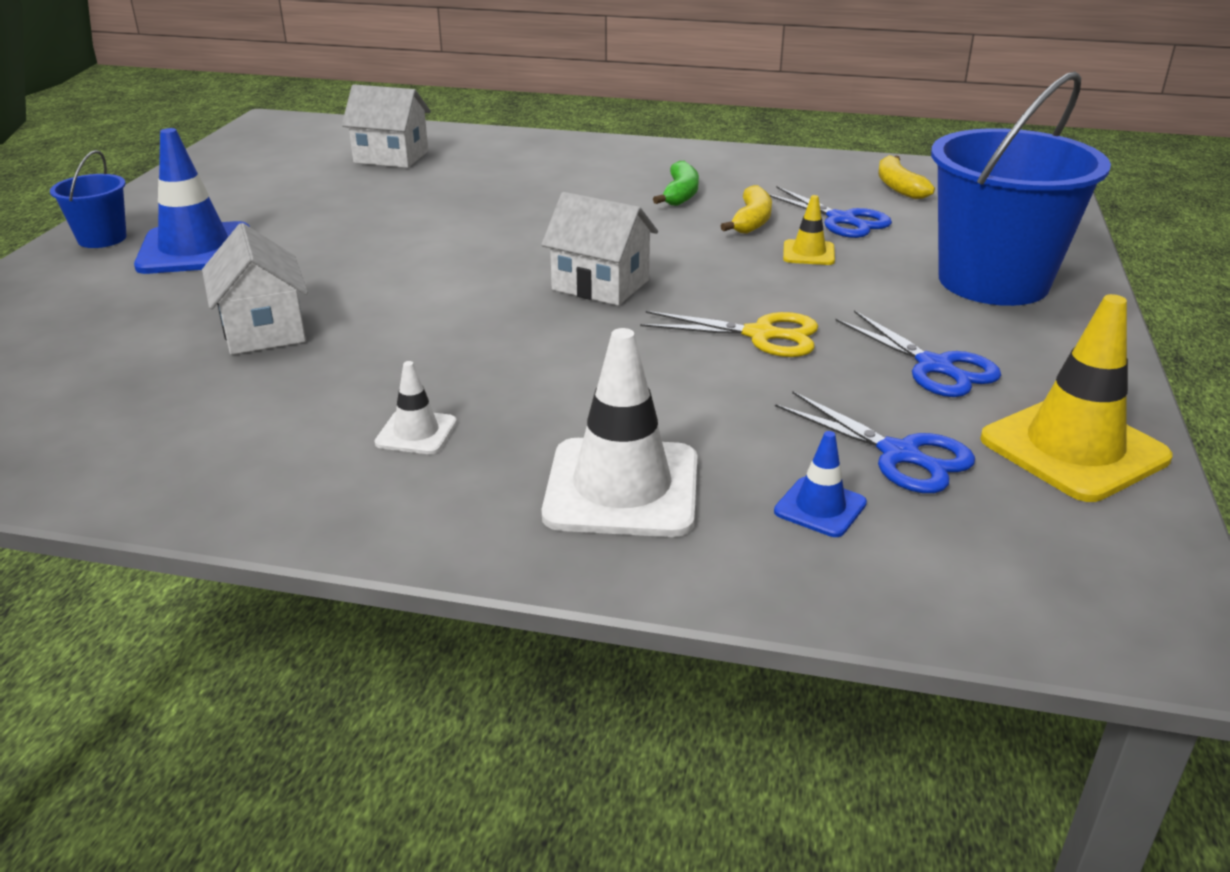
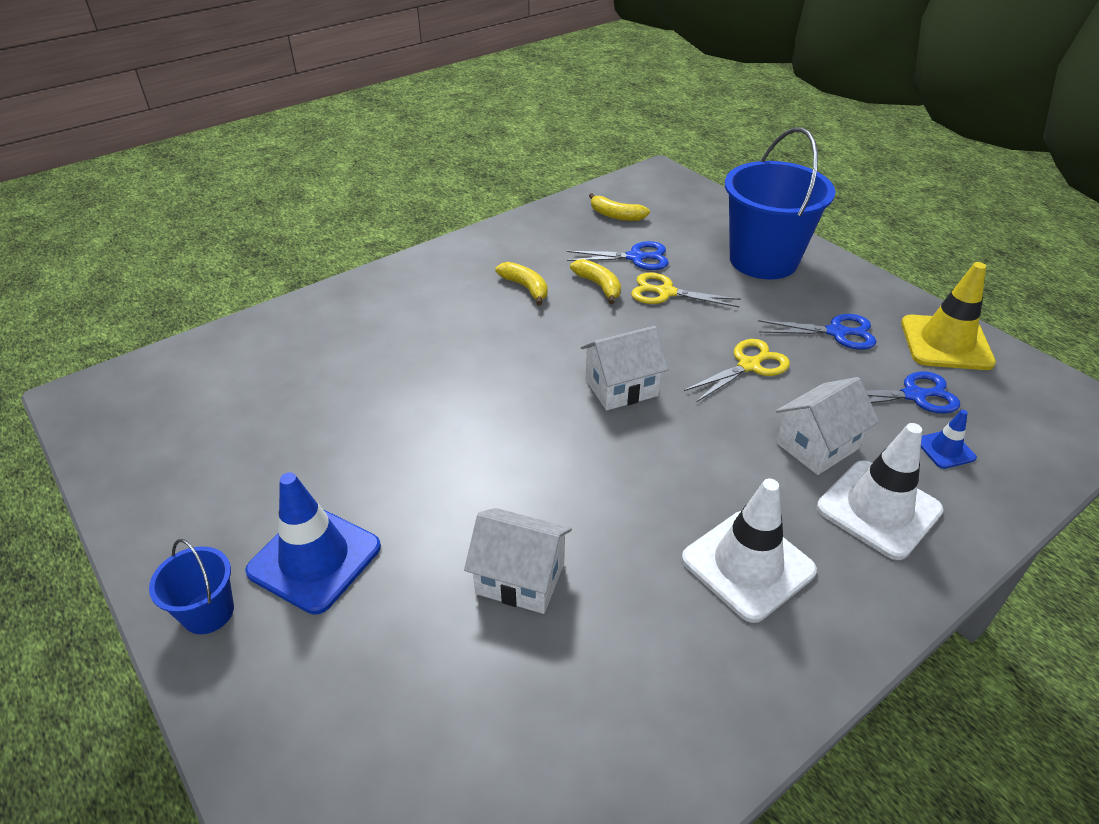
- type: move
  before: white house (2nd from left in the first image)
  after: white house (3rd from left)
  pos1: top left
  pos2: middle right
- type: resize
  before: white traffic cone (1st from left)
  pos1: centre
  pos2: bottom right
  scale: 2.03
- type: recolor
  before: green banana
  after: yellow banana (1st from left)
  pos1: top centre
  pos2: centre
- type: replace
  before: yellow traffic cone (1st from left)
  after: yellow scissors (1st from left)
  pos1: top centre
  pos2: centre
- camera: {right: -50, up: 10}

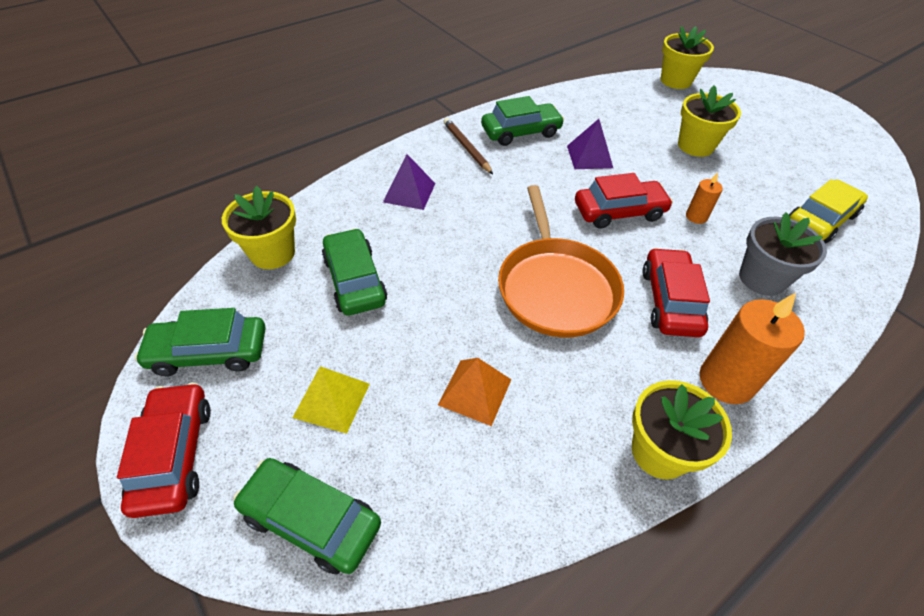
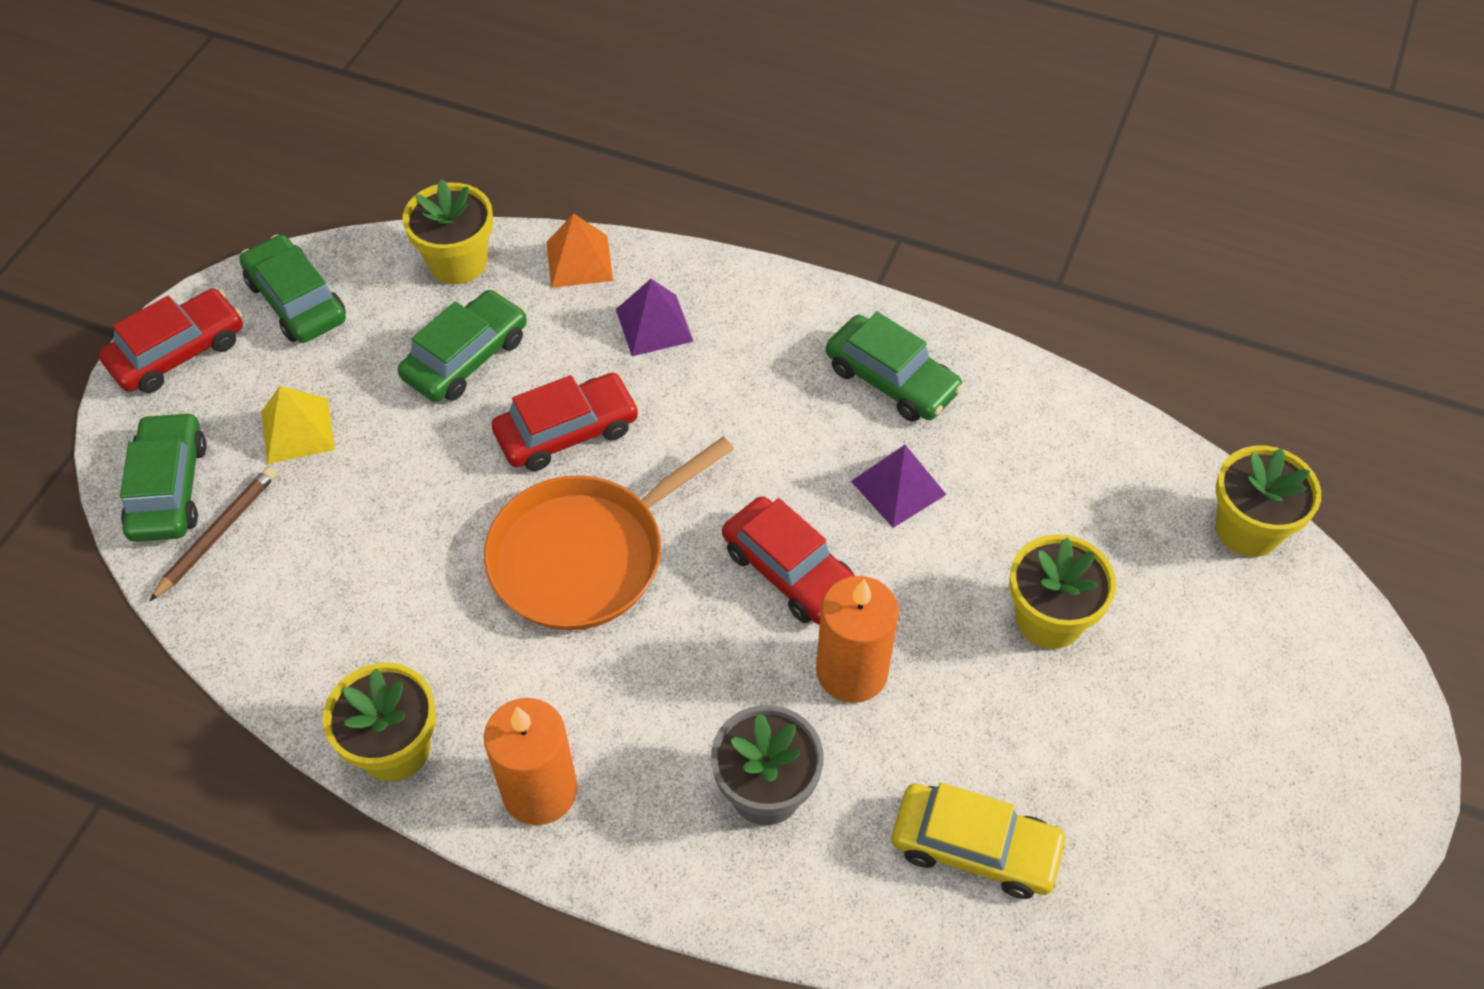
- type: move
  before: orange pyramid
  pos1: centre
  pos2: top centre
- type: move
  before: brown pencil
  pos1: top centre
  pos2: middle left
- type: move
  before: red car (3rd from left in the first image)
  after: red car (2nd from left)
  pos1: middle right
  pos2: centre
- type: resize
  before: orange candle (1st from left in the first image)
  pos1: top right
  pos2: centre
  scale: 1.96
- camera: {right: 60, up: 5}

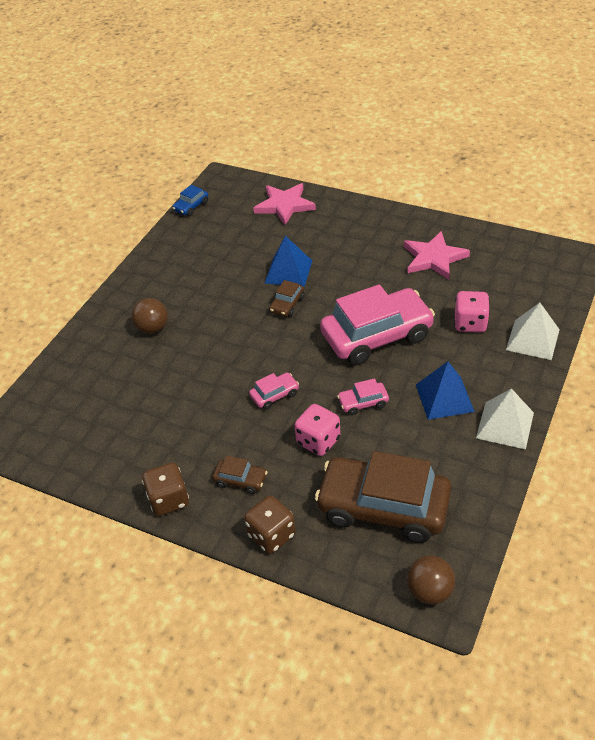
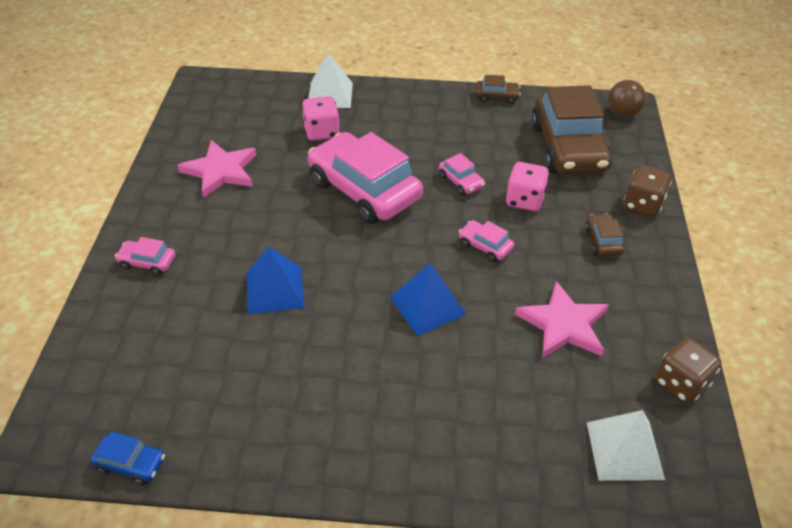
- type: delete
  before: brown ball (1st from left)
  pos1: middle left
- type: move
  before: brown dice (1st from left in the first image)
  after: brown dice (2nd from left)
  pos1: middle left
  pos2: bottom right
- type: move
  before: pink star (1st from left in the first image)
  after: pink star (2nd from left)
  pos1: top centre
  pos2: middle right
- type: move
  before: brown car (2nd from left in the first image)
  after: brown car (1st from left)
  pos1: centre
  pos2: top centre
- type: move
  before: blue pyramid (2nd from left)
  pos1: middle right
  pos2: centre
- type: move
  before: white pyramid (1st from left in the first image)
  after: white pyramid (2nd from left)
  pos1: middle right
  pos2: bottom right
- type: insert
  after: pink car (1st from left)
  pos2: middle left
- camera: {right: -115, up: 0}

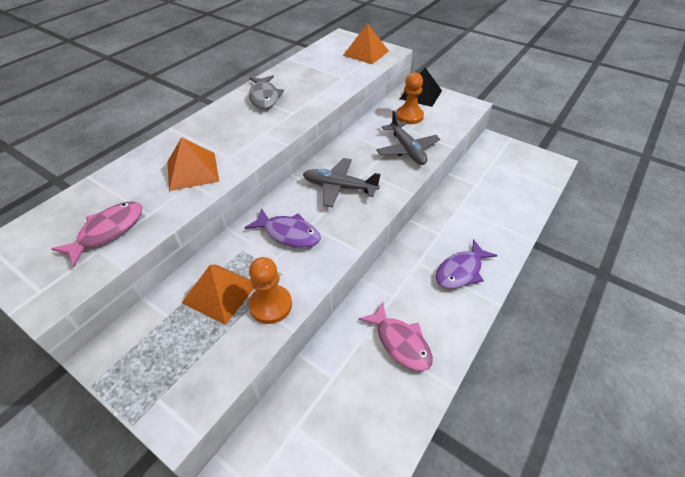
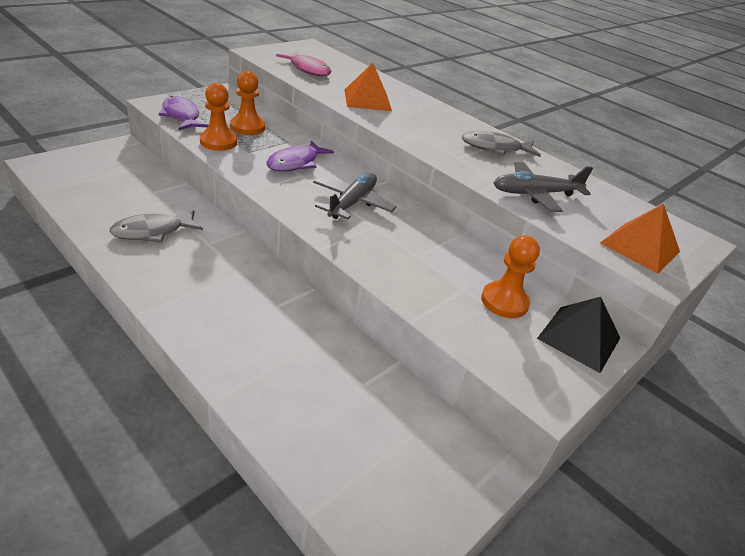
- type: replace
  before: orange pyramid (2nd from left)
  after: orange pawn (2nd from left)
  pos1: middle left
  pos2: top left
- type: recolor
  before: pink fish (2nd from left)
  after: grey fish (1st from left)
  pos1: bottom centre
  pos2: middle left
- type: move
  before: grey plane (2nd from left)
  pos1: top centre
  pos2: middle right
- type: move
  before: purple fish (2nd from left in the first image)
  after: purple fish (1st from left)
  pos1: middle right
  pos2: top left
- camera: {right: 95, up: -10}

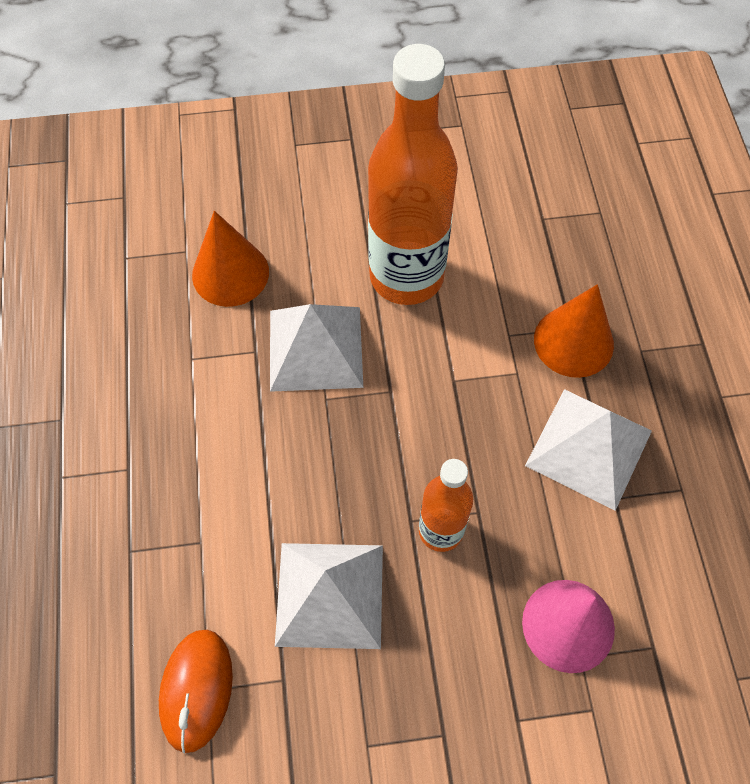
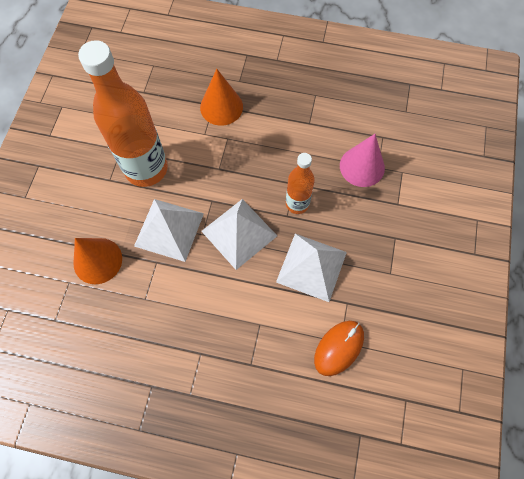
- type: rotate
  before: orange mouse
  pos1: bottom left
  pos2: bottom centre
  turn: -75
- type: move
  before: white pyramid (3rd from left in the first image)
  after: white pyramid (2nd from left)
  pos1: middle right
  pos2: centre
- camera: {right: -70, up: 5}

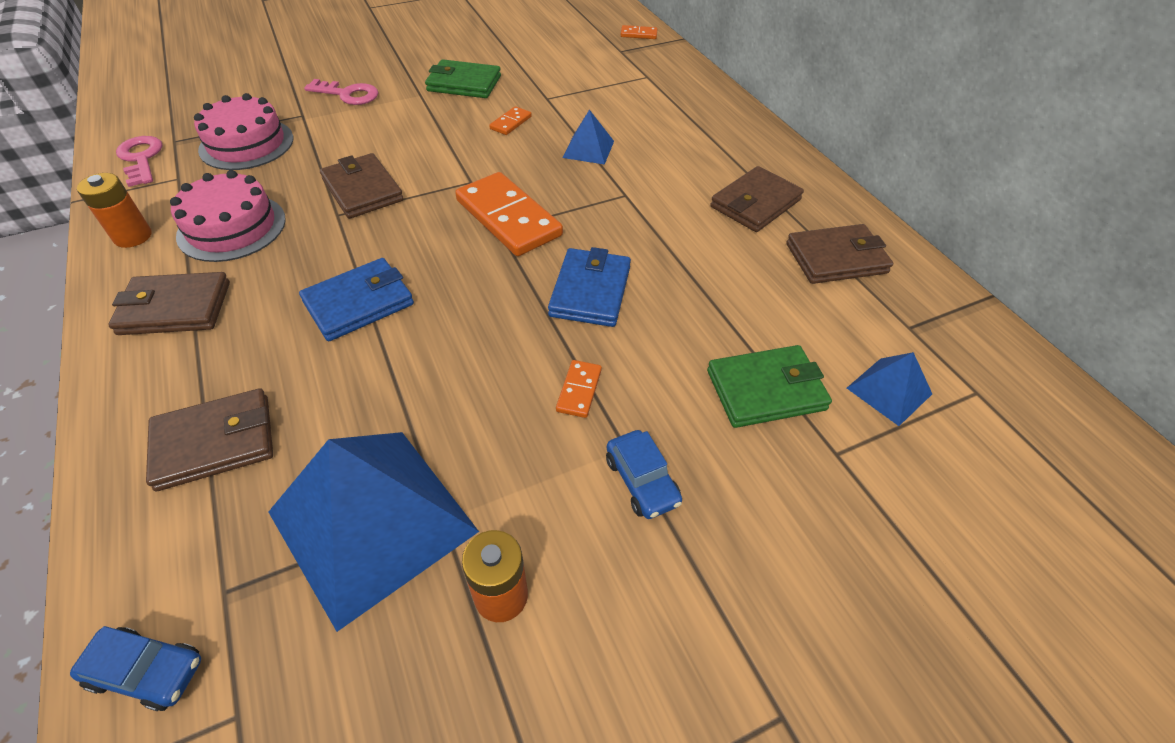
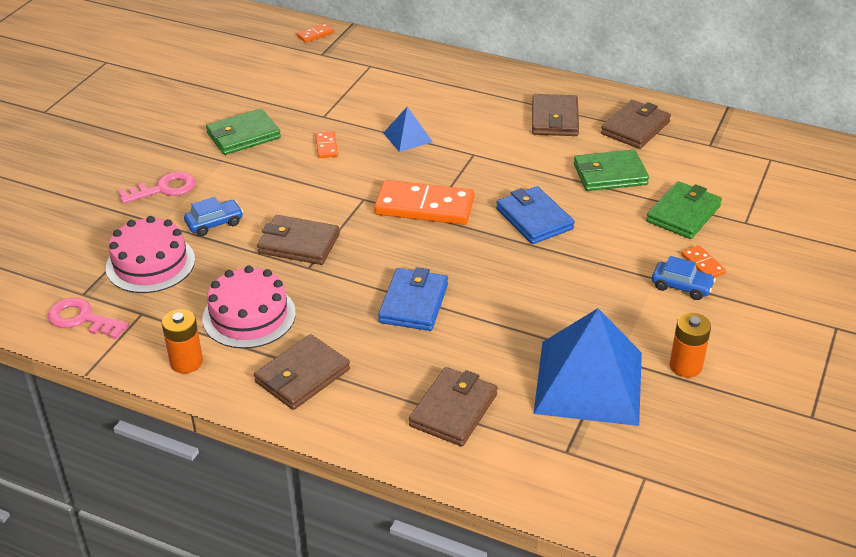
- type: move
  before: blue car (1st from left)
  pos1: bottom left
  pos2: middle left
- type: move
  before: orange domino (3rd from left in the first image)
  after: orange domino (4th from left)
  pos1: centre
  pos2: middle right
- type: delete
  before: blue pyramid (3rd from left)
  pos1: middle right
- type: insert
  after: green wallet (2nd from left)
  pos2: top right
- camera: {right: -40, up: -10}

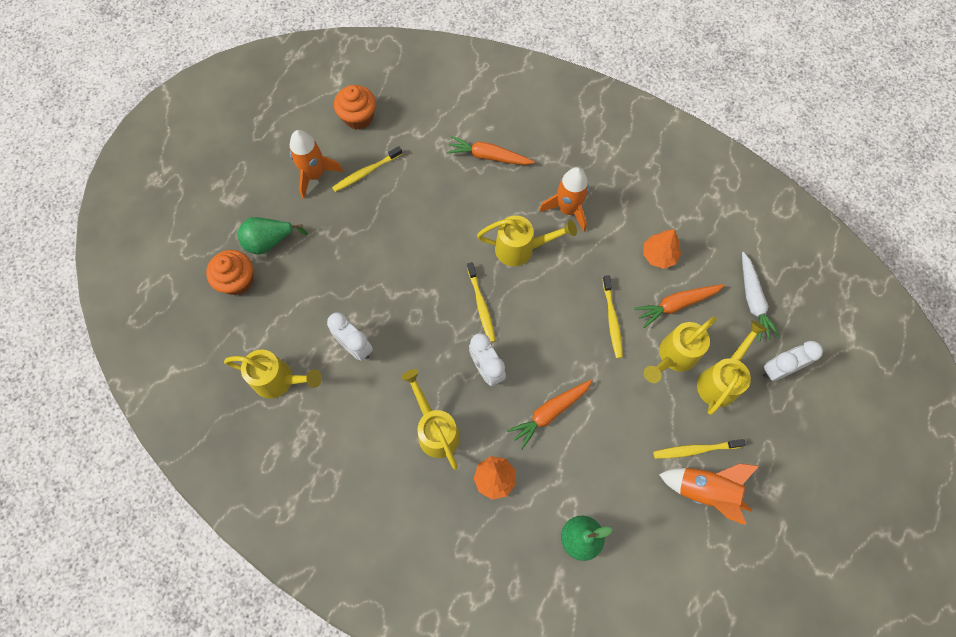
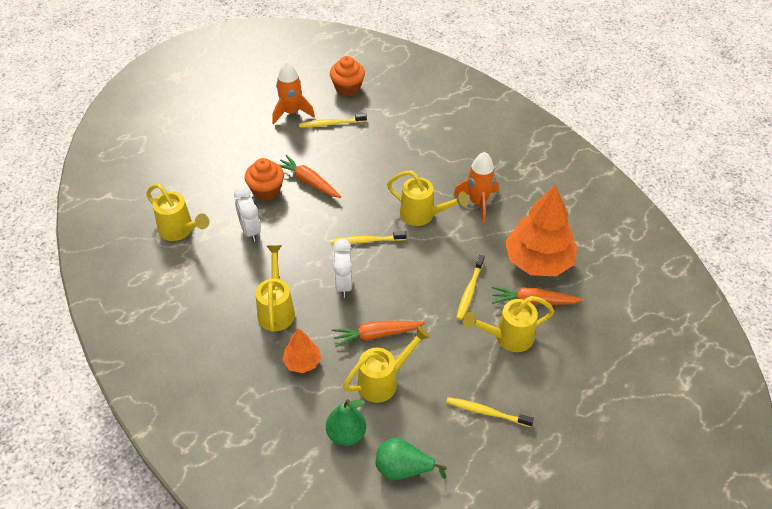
- type: move
  before: orange cupcake (1st from left)
  pos1: middle left
  pos2: centre
- type: move
  before: green pear (1st from left in the first image)
  after: green pear (2nd from left)
  pos1: middle left
  pos2: bottom centre
- type: move
  before: orange carrot (1st from left)
  pos1: top centre
  pos2: centre
- type: rotate
  before: yellow toothbrush (2nd from left)
  pos1: centre
  pos2: centre
  turn: 75
- type: resize
  before: orange tree (2nd from left)
  pos1: middle right
  pos2: middle right
  scale: 2.02
- type: delete
  before: orange rocket (3rd from left)
  pos1: bottom right
- type: move
  before: yellow watering can (5th from left in the first image)
  after: yellow watering can (3rd from left)
  pos1: middle right
  pos2: bottom centre
- type: delete
  before: white carrot
  pos1: middle right
- type: delete
  before: white clock (3rd from left)
  pos1: middle right
- camera: {right: 25, up: -20}

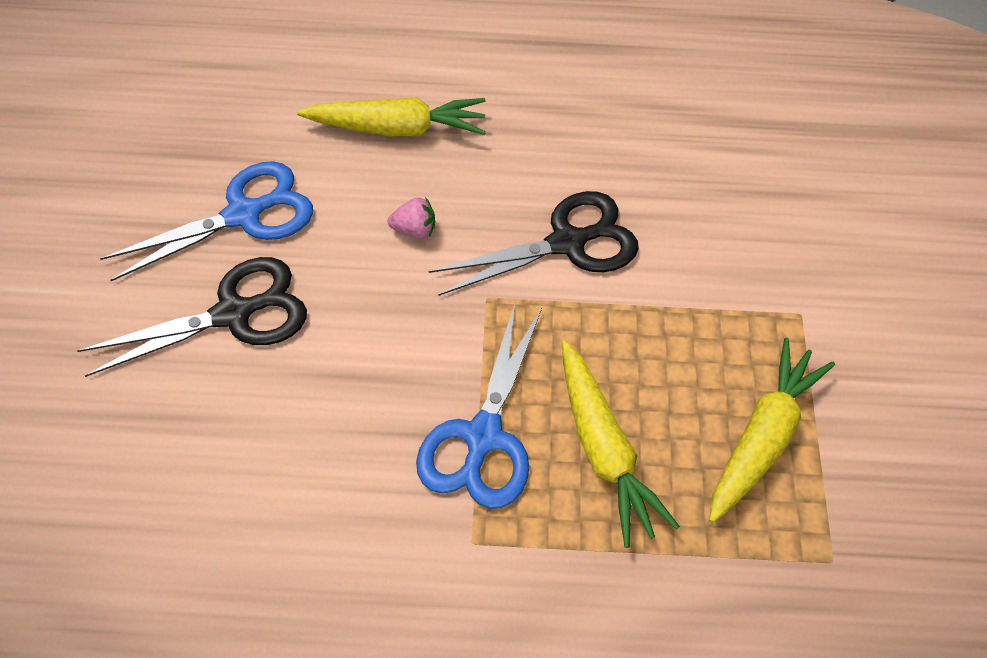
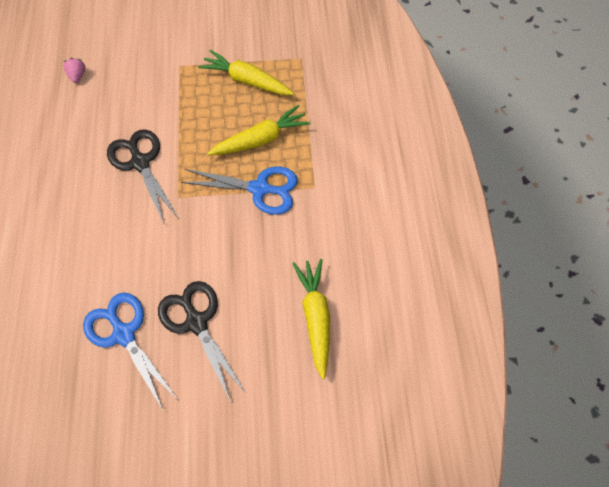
- type: move
  before: yellow carrot (1st from left in the first image)
  after: yellow carrot (3rd from left)
  pos1: top centre
  pos2: centre
- type: move
  before: pink strawberry
  pos1: top centre
  pos2: top left
- camera: {right: -95, up: 5}

